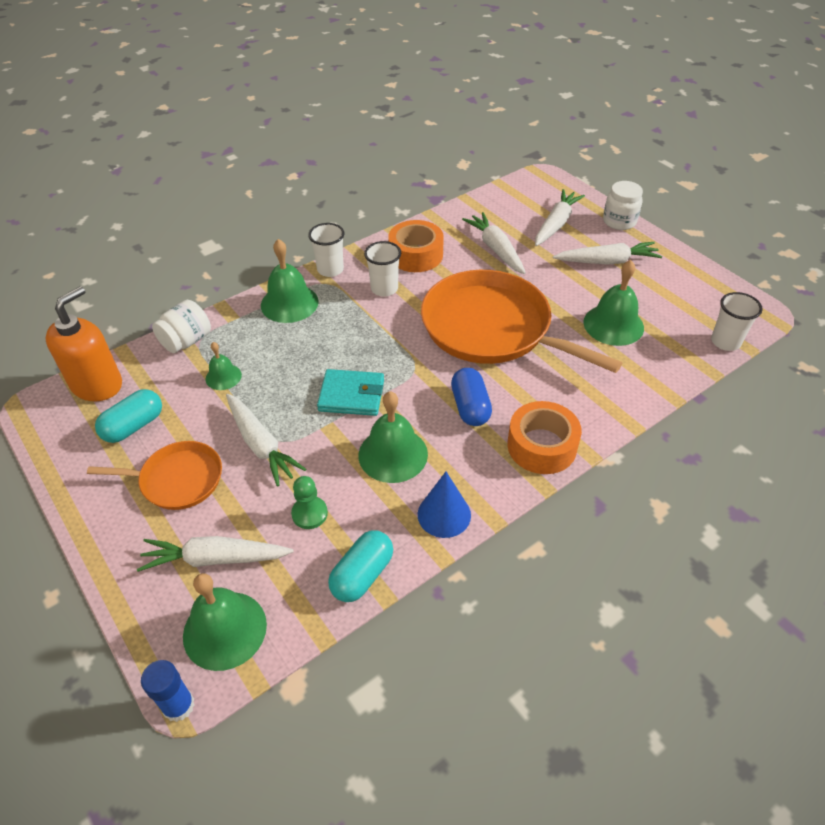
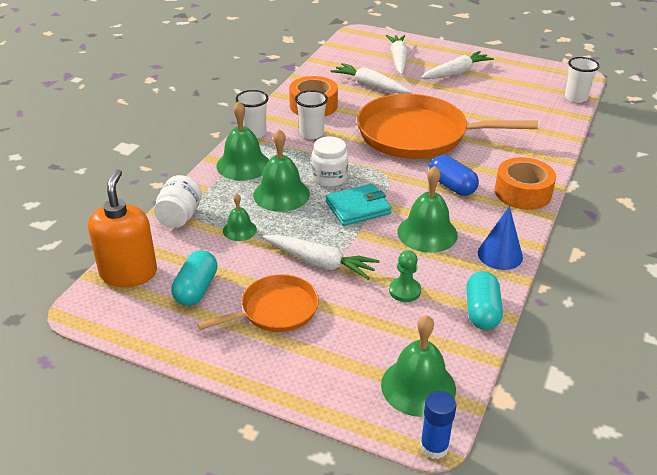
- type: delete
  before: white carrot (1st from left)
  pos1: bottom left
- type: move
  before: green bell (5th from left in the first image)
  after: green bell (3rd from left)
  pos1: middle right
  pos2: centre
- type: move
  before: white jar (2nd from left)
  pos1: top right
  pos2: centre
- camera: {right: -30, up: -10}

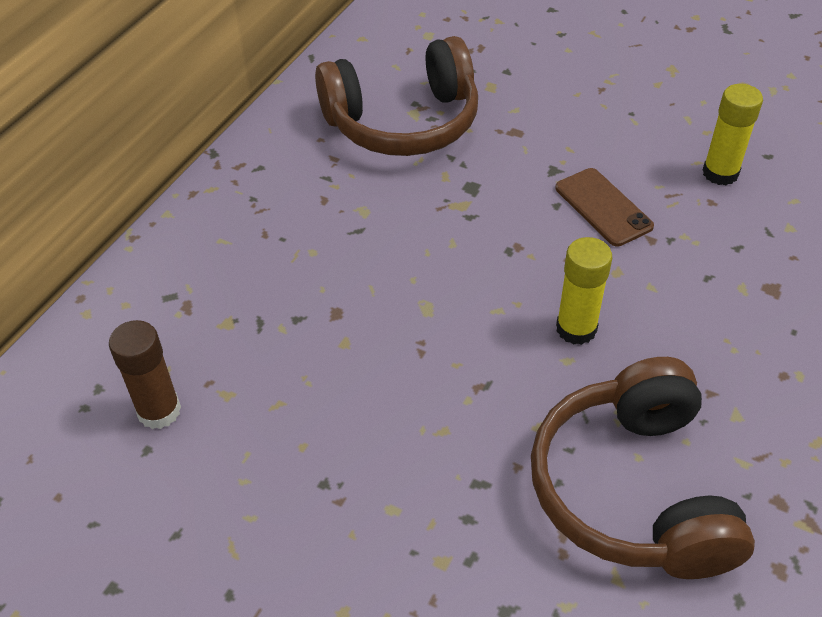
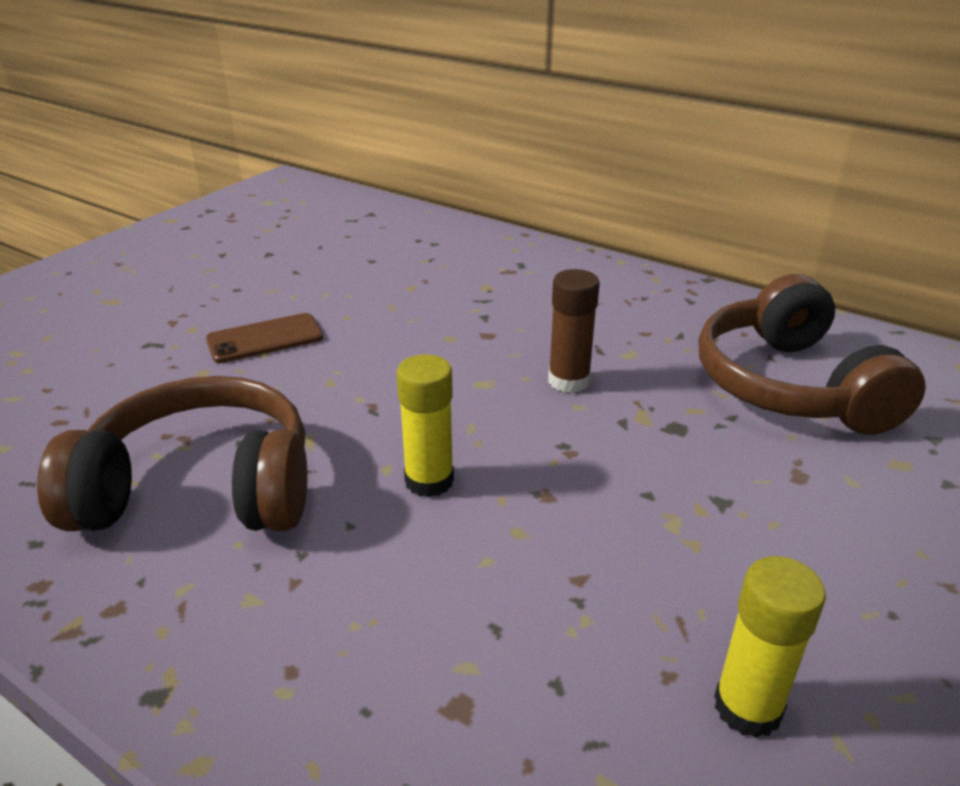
- type: move
  before: brown glue stick
  pos1: middle left
  pos2: centre
- type: move
  before: brown phone
  pos1: middle right
  pos2: middle left
- camera: {right: 95, up: -15}

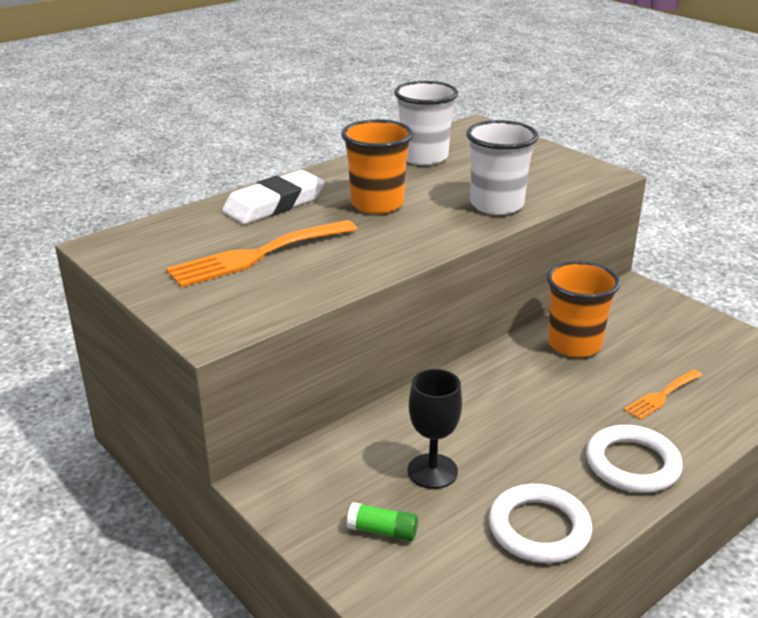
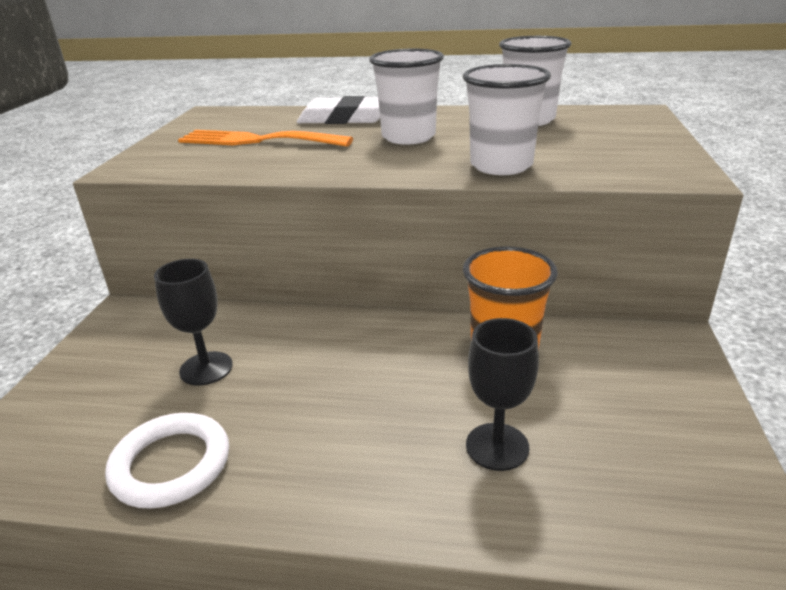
- type: recolor
  before: orange cup (1st from left)
  after: white cup (1st from left)
  pos1: top centre
  pos2: top centre
- type: delete
  before: green glue stick
  pos1: bottom centre
- type: delete
  before: white ring (2nd from left)
  pos1: bottom right
- type: replace
  before: orange fork (2nd from left)
  after: black goblet (2nd from left)
  pos1: middle right
  pos2: bottom centre
- camera: {right: 50, up: 0}

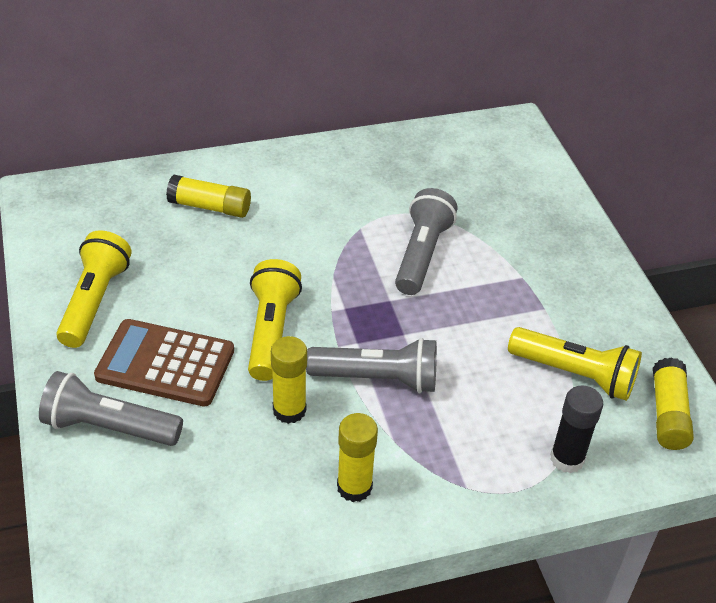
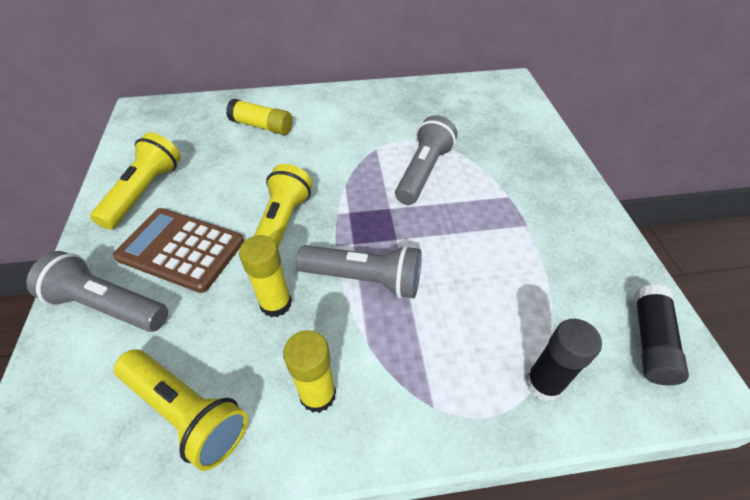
- type: move
  before: yellow flashlight (3rd from left in the first image)
  after: yellow flashlight (2nd from left)
  pos1: middle right
  pos2: bottom left
- type: recolor
  before: yellow glue stick (4th from left)
  after: black glue stick (2nd from left)
  pos1: bottom right
  pos2: bottom right
- camera: {right: 10, up: 5}

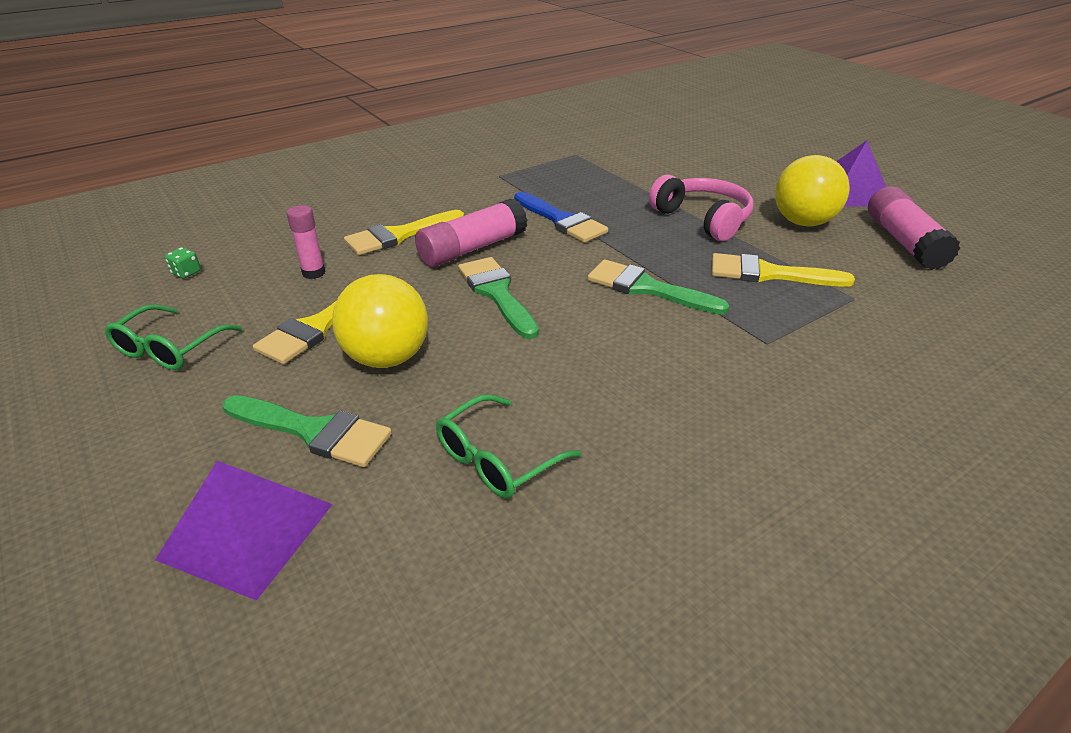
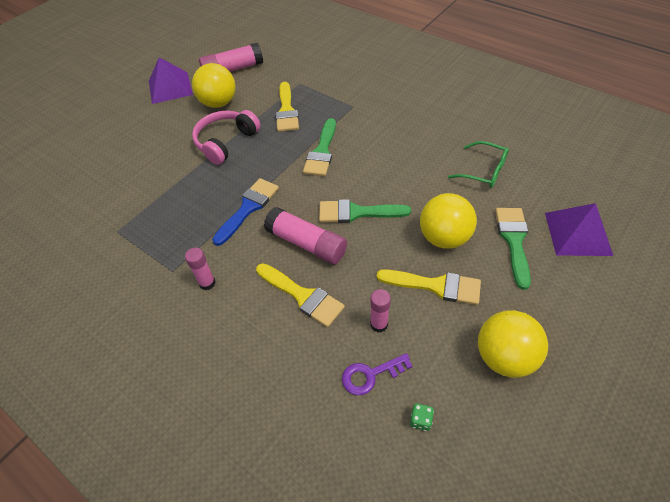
- type: replace
  before: green glasses (1st from left)
  after: yellow ball (3rd from left)
  pos1: middle left
  pos2: bottom right
- type: rotate
  before: green brush (2nd from left)
  pos1: centre
  pos2: centre
  turn: 45
- type: insert
  after: pink glue stick (1st from left)
  pos2: middle left
- type: insert
  after: purple key
  pos2: bottom centre
- camera: {right: -105, up: 15}

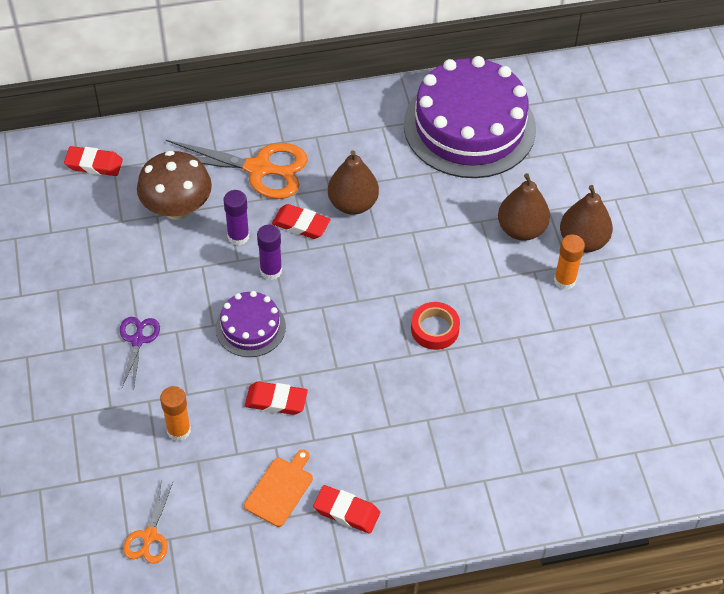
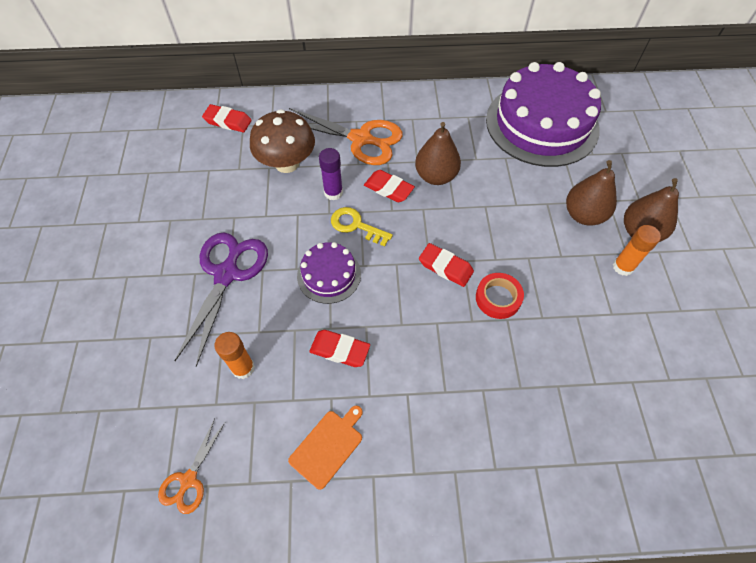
- type: resize
  before: purple scissors
  pos1: middle left
  pos2: middle left
  scale: 1.89
- type: replace
  before: purple glue stick (2nd from left)
  after: yellow key
  pos1: centre
  pos2: centre
- type: move
  before: red eraser (4th from left)
  pos1: bottom centre
  pos2: centre
- camera: {right: 10, up: 5}

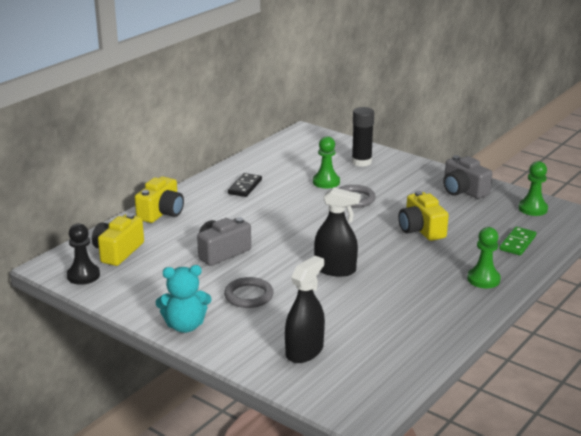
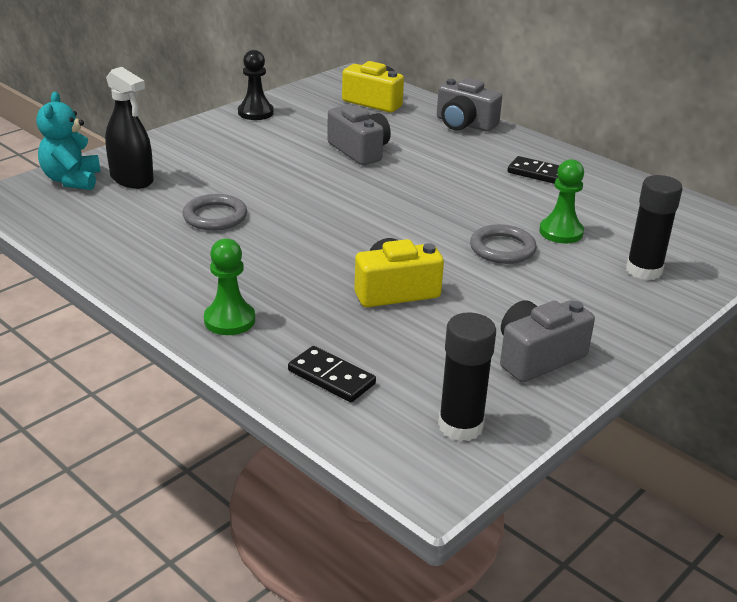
- type: move
  before: black pawn
  pos1: middle left
  pos2: top centre
- type: recolor
  before: yellow camera (2nd from left)
  after: grey camera (2nd from left)
  pos1: middle left
  pos2: top centre
- type: move
  before: turquoise teddy bear
  pos1: bottom left
  pos2: top left
- type: move
  before: grey ring (1st from left)
  pos1: bottom centre
  pos2: middle left
- type: delete
  before: black spray bottle (2nd from left)
  pos1: centre
- type: recolor
  before: green domino
  after: black domino (1st from left)
  pos1: middle right
  pos2: centre
- type: replace
  before: green pawn (3rd from left)
  after: black glue stick (1st from left)
  pos1: middle right
  pos2: centre
- camera: {right: 95, up: 5}

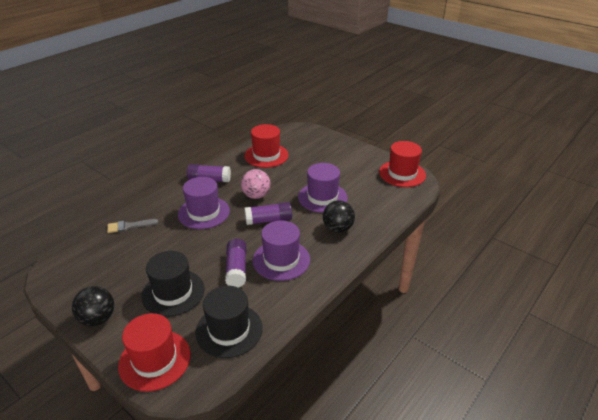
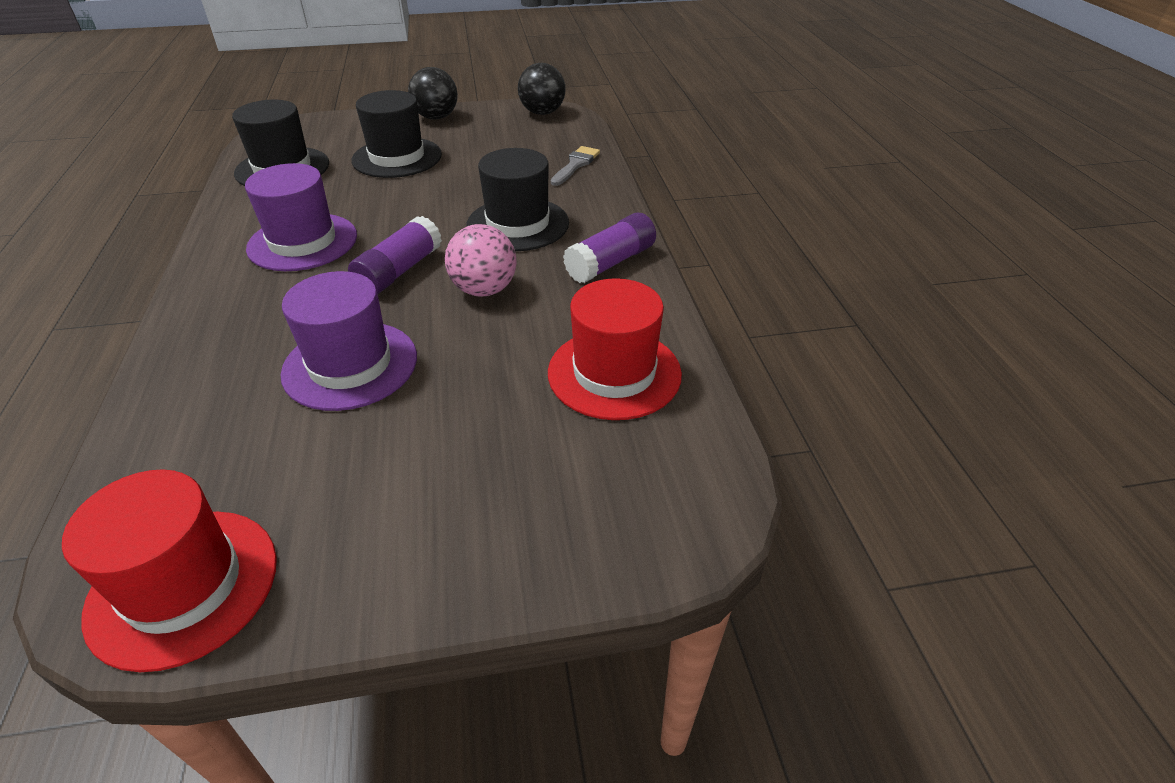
- type: delete
  before: red hat (1st from left)
  pos1: bottom left
- type: recolor
  before: purple hat (1st from left)
  after: black hat (3rd from left)
  pos1: centre
  pos2: top centre
- type: delete
  before: purple glue stick (2nd from left)
  pos1: centre
- type: move
  before: black ball (2nd from left)
  pos1: centre
  pos2: top centre
- camera: {right: 130, up: 5}

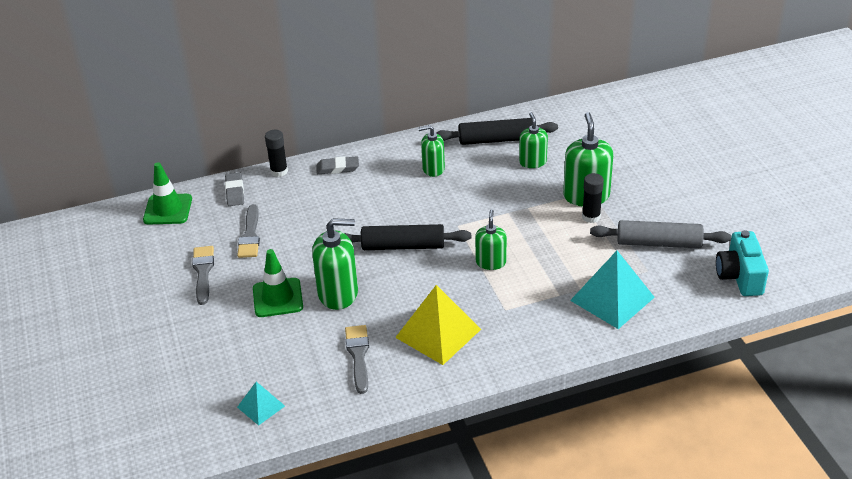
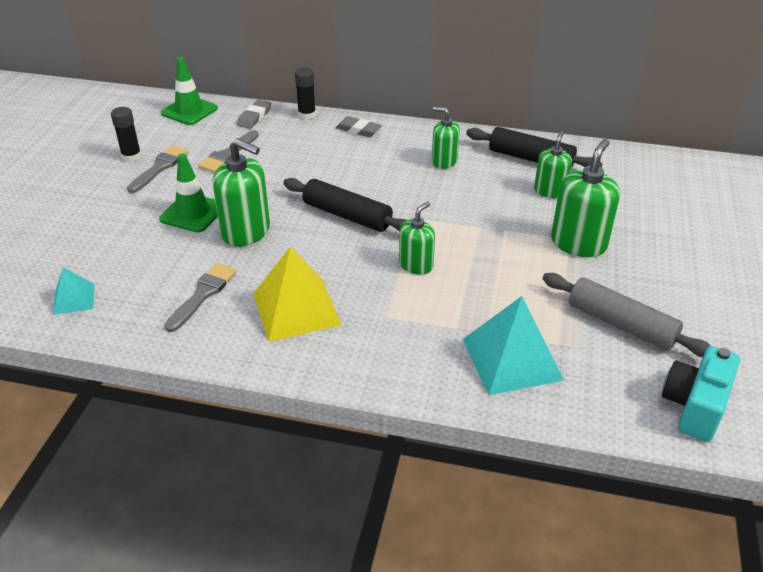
- type: move
  before: black glue stick (2nd from left in the first image)
  after: black glue stick (1st from left)
  pos1: middle right
  pos2: top left
- camera: {right: 30, up: 0}

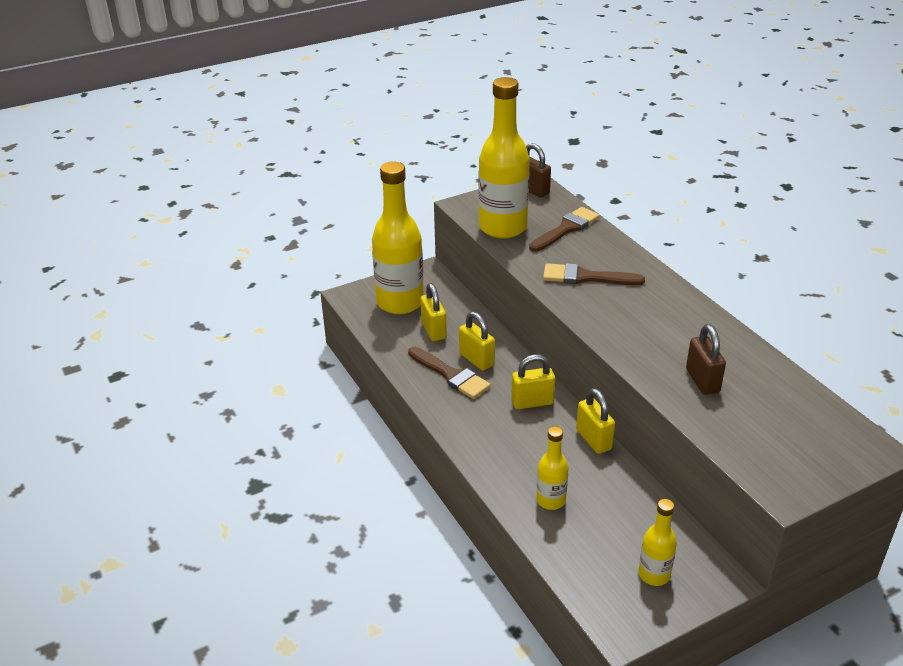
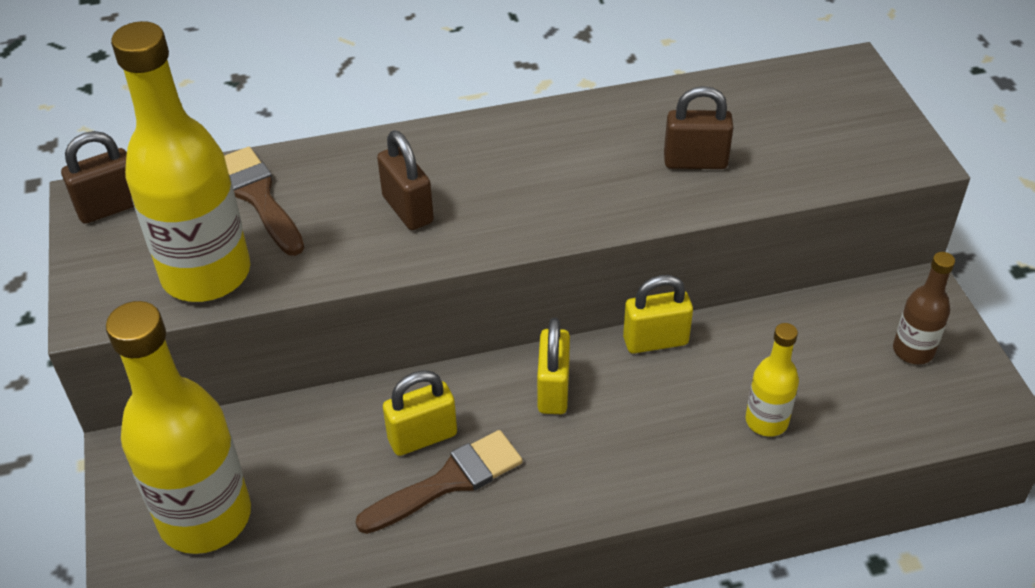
- type: delete
  before: yellow padlock (1st from left)
  pos1: centre
- type: replace
  before: brown brush (3rd from left)
  after: brown padlock (2nd from left)
  pos1: centre
  pos2: top centre
- type: recolor
  before: yellow bottle (4th from left)
  after: brown bottle
  pos1: bottom right
  pos2: middle right
- camera: {right: -75, up: 10}

